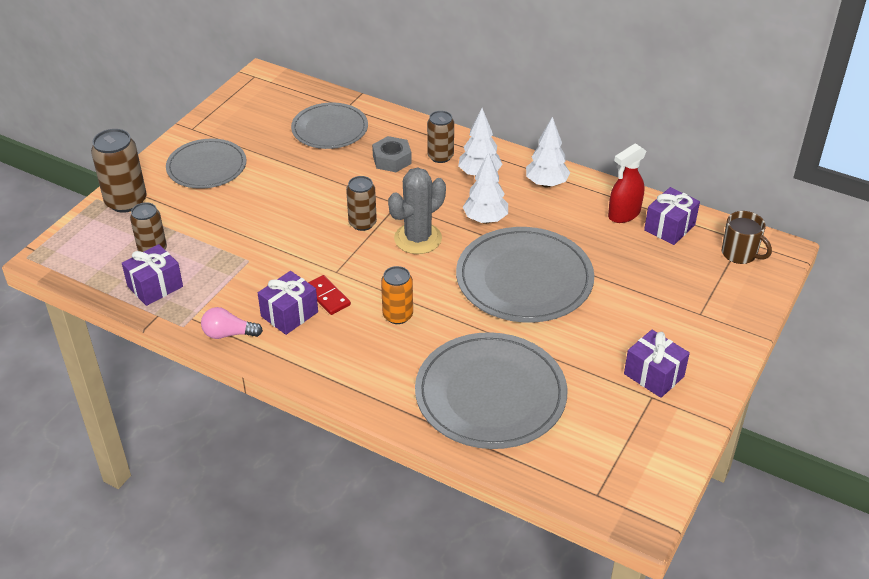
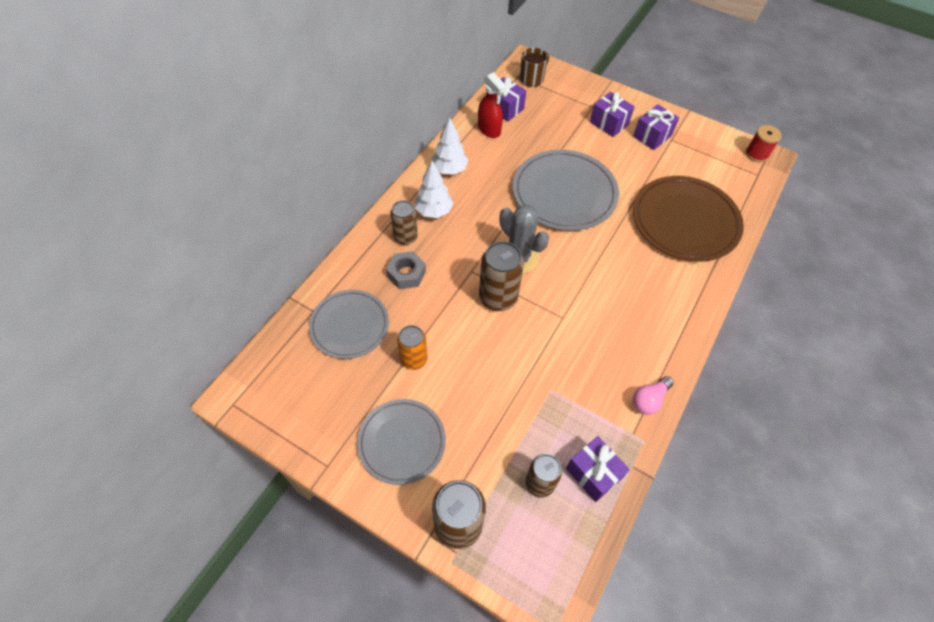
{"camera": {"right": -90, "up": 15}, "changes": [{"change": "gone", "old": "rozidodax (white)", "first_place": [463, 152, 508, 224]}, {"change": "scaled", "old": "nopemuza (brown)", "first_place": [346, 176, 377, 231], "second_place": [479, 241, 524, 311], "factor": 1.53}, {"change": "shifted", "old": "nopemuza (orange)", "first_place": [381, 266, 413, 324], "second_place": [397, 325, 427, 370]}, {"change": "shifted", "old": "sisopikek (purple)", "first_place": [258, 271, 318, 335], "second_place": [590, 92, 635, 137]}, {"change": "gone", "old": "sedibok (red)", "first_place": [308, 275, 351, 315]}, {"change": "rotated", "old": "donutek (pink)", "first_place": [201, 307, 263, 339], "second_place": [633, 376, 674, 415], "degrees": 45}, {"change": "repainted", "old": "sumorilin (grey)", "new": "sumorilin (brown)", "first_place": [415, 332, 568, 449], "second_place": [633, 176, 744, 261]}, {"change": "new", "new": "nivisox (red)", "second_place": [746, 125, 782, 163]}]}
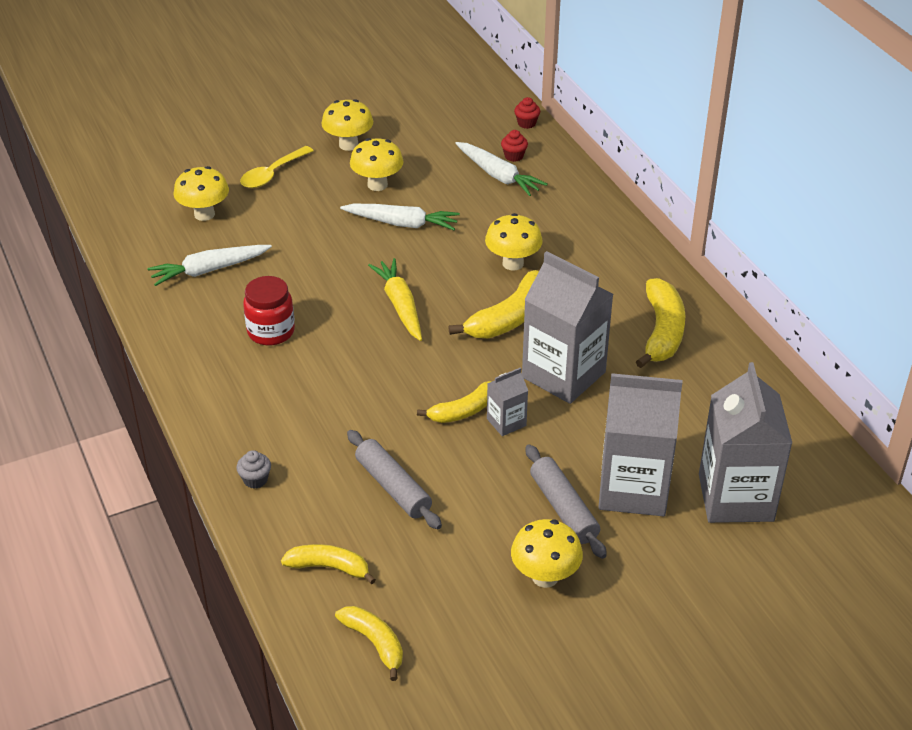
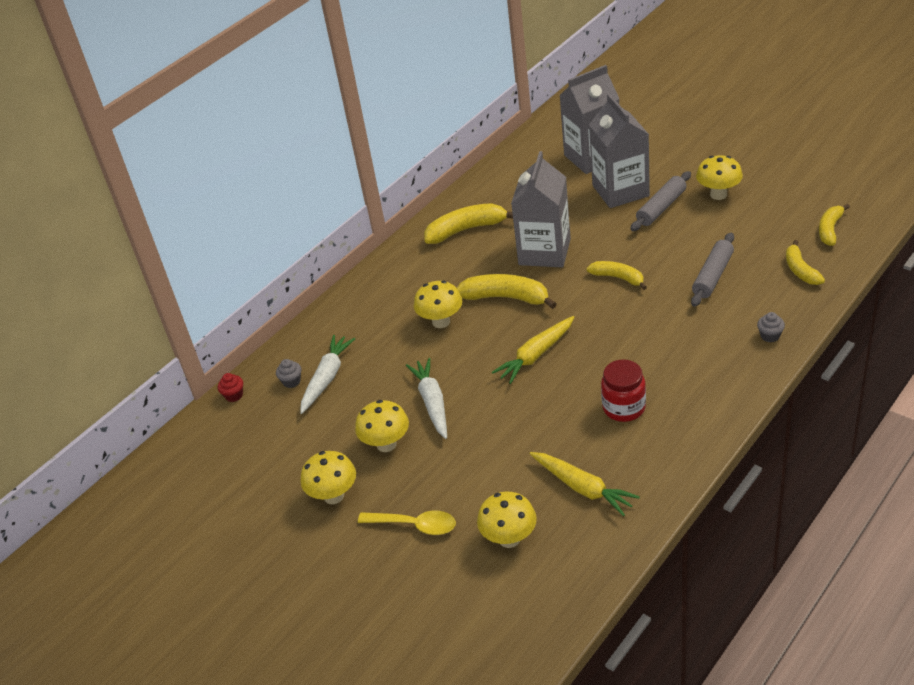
{"camera": {"right": -110, "up": 0}, "changes": [{"change": "repainted", "old": "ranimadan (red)", "new": "ranimadan (grey)", "first_place": [501, 130, 528, 162], "second_place": [276, 359, 301, 388]}, {"change": "repainted", "old": "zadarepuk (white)", "new": "zadarepuk (yellow)", "first_place": [147, 245, 272, 286], "second_place": [530, 452, 640, 517]}, {"change": "gone", "old": "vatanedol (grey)", "first_place": [487, 367, 528, 436]}]}
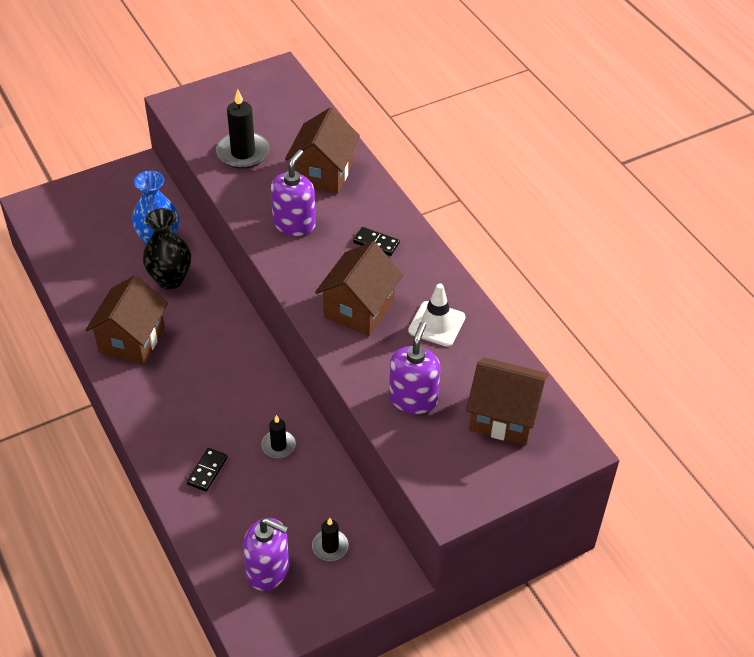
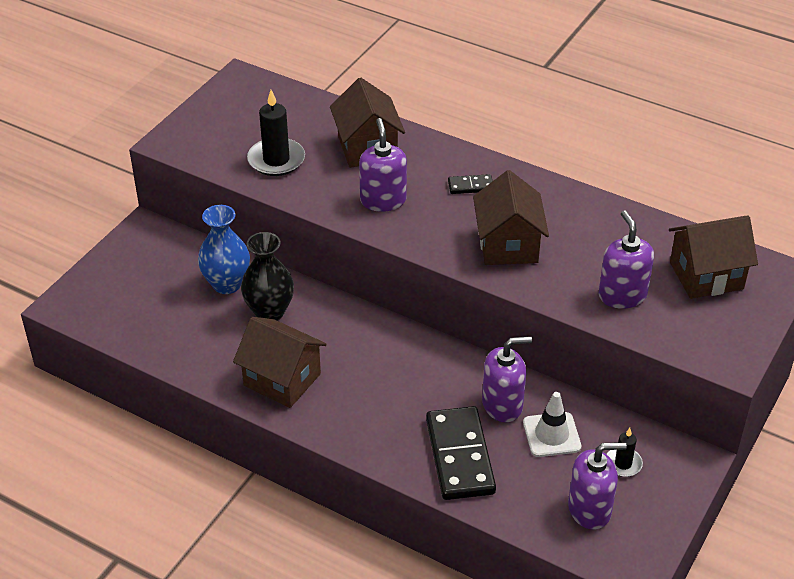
{"camera": {"right": -30, "up": -5}, "changes": [{"change": "rotated", "old": "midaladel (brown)", "first_place": [85, 275, 168, 364], "second_place": [233, 317, 327, 408], "degrees": -45}, {"change": "shifted", "old": "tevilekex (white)", "first_place": [408, 283, 465, 347], "second_place": [523, 392, 581, 457]}, {"change": "swapped", "old": "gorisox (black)", "new": "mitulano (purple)", "first_place": [261, 415, 296, 458], "second_place": [482, 336, 532, 422]}, {"change": "scaled", "old": "sedibok (black)", "first_place": [187, 448, 228, 492], "second_place": [426, 406, 496, 500], "factor": 2.16}]}
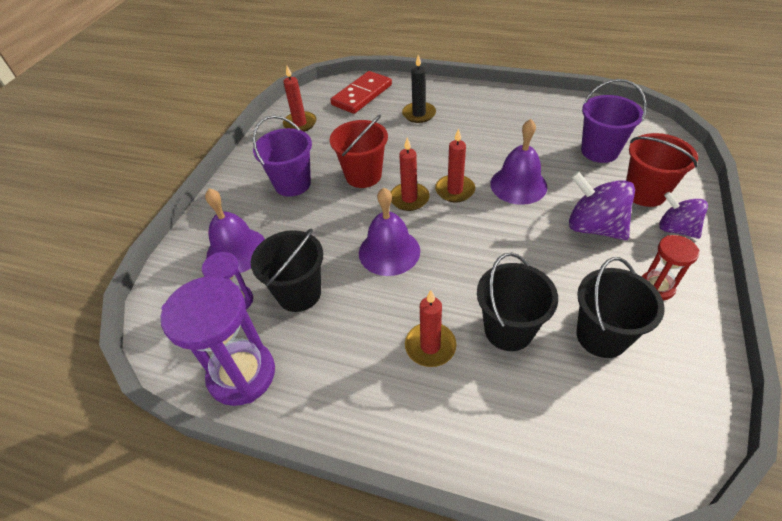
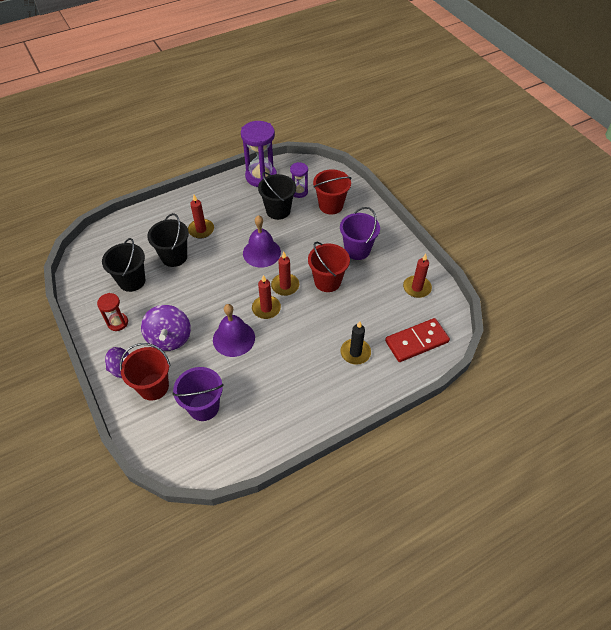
{"camera": {"right": 130, "up": 5}, "changes": [{"change": "rotated", "old": "sedibok (red)", "first_place": [330, 71, 392, 114], "second_place": [385, 318, 450, 362], "degrees": 75}, {"change": "rotated", "old": "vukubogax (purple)", "first_place": [569, 171, 635, 240], "second_place": [141, 305, 191, 351], "degrees": 90}, {"change": "swapped", "old": "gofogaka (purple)", "new": "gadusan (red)", "first_place": [205, 189, 265, 273], "second_place": [313, 169, 352, 215]}]}
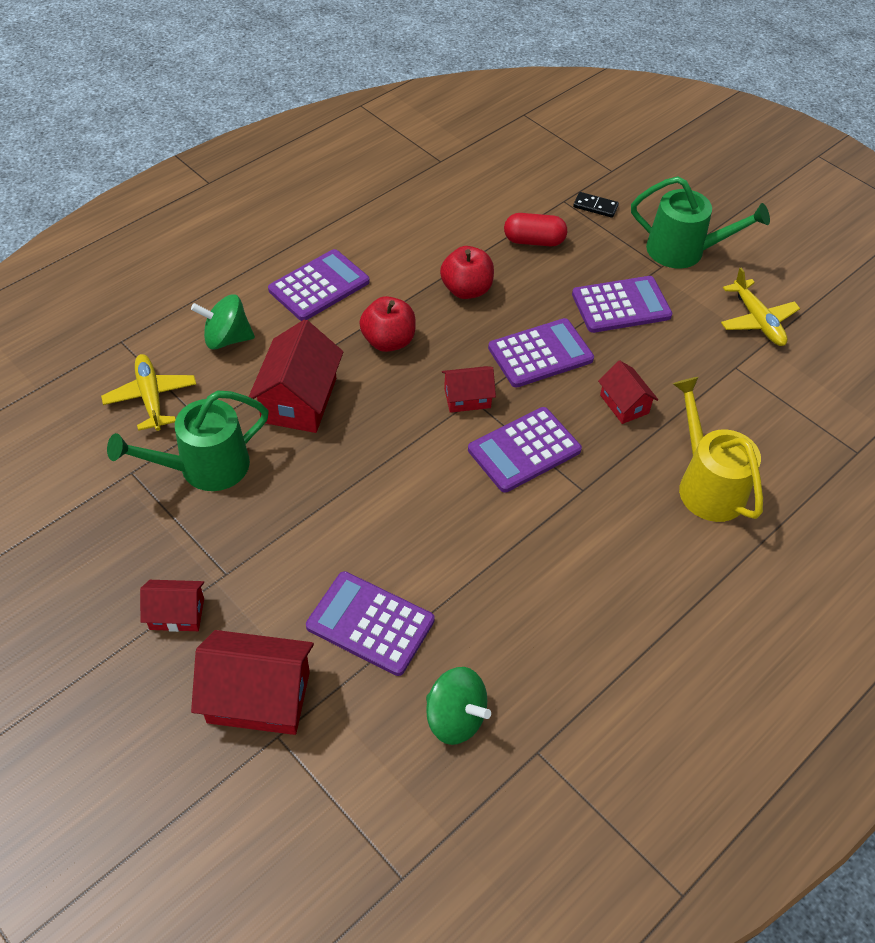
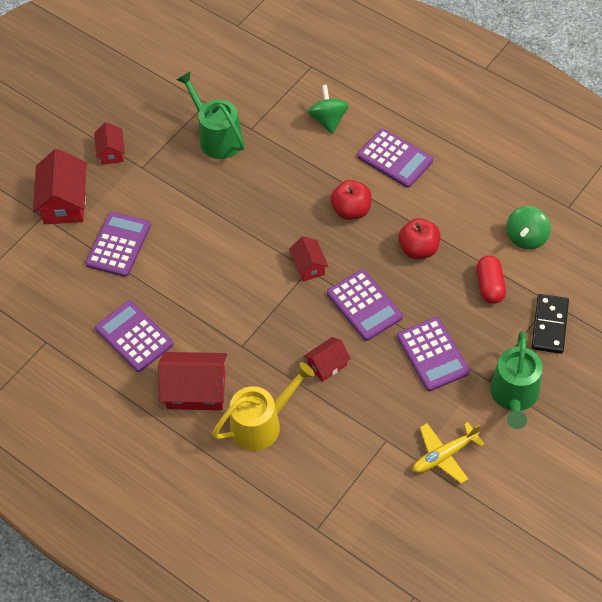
{"camera": {"right": 85, "up": 5}, "changes": [{"change": "scaled", "old": "sedibok (black)", "first_place": [573, 192, 619, 218], "second_place": [532, 294, 569, 354], "factor": 1.71}, {"change": "shifted", "old": "midaladel (red)", "first_place": [249, 319, 343, 433], "second_place": [158, 352, 227, 410]}, {"change": "gone", "old": "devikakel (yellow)", "first_place": [101, 354, 196, 431]}, {"change": "shifted", "old": "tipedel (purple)", "first_place": [468, 407, 582, 493], "second_place": [95, 300, 173, 372]}, {"change": "shifted", "old": "vukubogax (green)", "first_place": [426, 667, 491, 745], "second_place": [506, 206, 551, 249]}]}
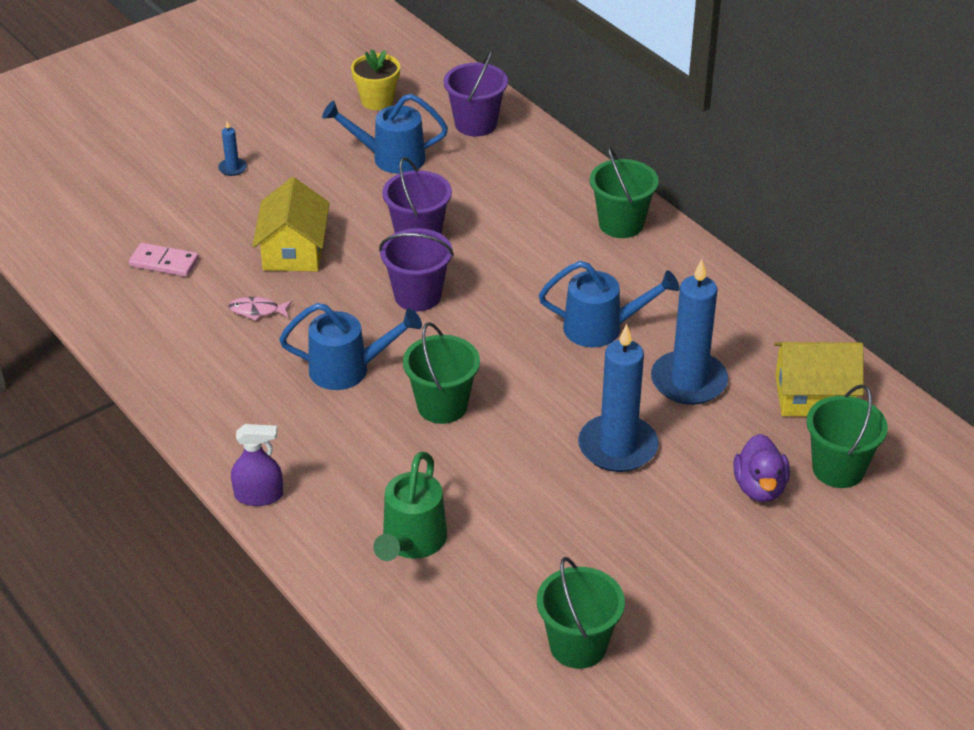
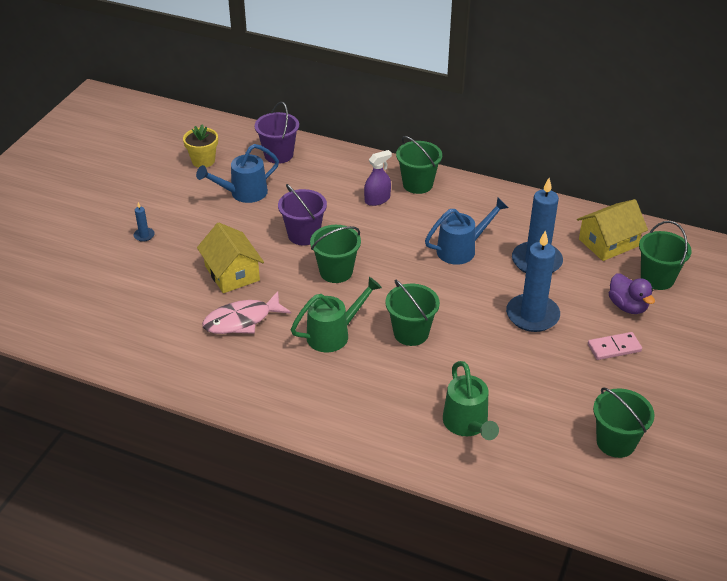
{"camera": {"right": -30, "up": 0}, "changes": [{"change": "repainted", "old": "gadusan (purple)", "new": "gadusan (green)", "first_place": [379, 228, 454, 311], "second_place": [310, 225, 361, 283]}, {"change": "shifted", "old": "sedibok (pink)", "first_place": [129, 243, 199, 277], "second_place": [588, 332, 642, 360]}, {"change": "scaled", "old": "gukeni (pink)", "first_place": [228, 297, 292, 321], "second_place": [202, 291, 291, 334], "factor": 1.92}, {"change": "repainted", "old": "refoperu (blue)", "new": "refoperu (green)", "first_place": [279, 303, 422, 390], "second_place": [291, 277, 382, 352]}, {"change": "shifted", "old": "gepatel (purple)", "first_place": [231, 424, 283, 506], "second_place": [364, 150, 392, 206]}]}
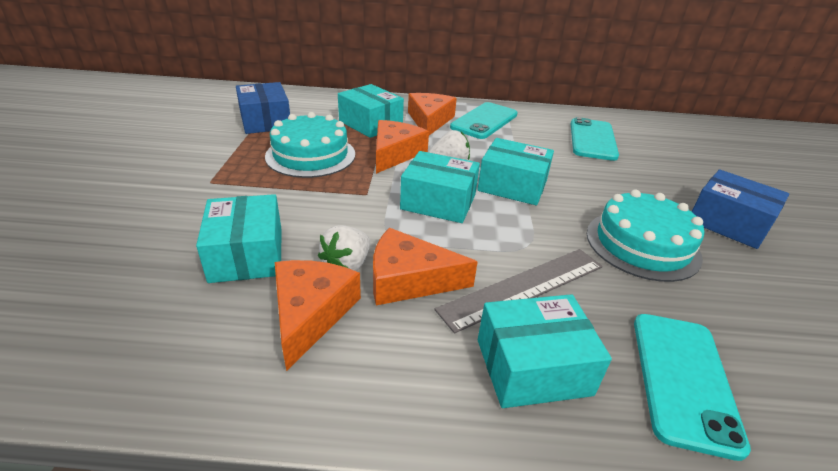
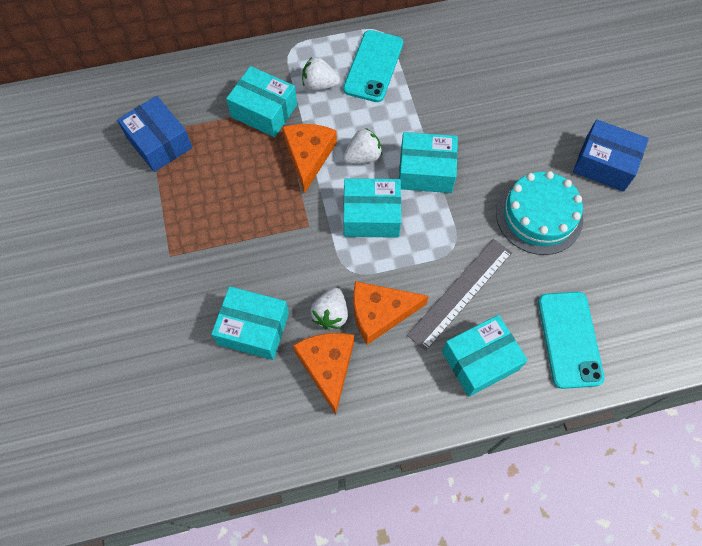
{"camera": {"right": -15, "up": 30}, "changes": [{"change": "swapped", "old": "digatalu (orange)", "new": "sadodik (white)", "first_place": [408, 93, 457, 135], "second_place": [302, 57, 340, 91]}, {"change": "gone", "old": "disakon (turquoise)", "first_place": [265, 112, 355, 178]}, {"change": "gone", "old": "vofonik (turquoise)", "first_place": [571, 117, 619, 161]}, {"change": "rotated", "old": "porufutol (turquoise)", "first_place": [196, 194, 282, 283], "second_place": [211, 286, 289, 360], "degrees": -45}]}
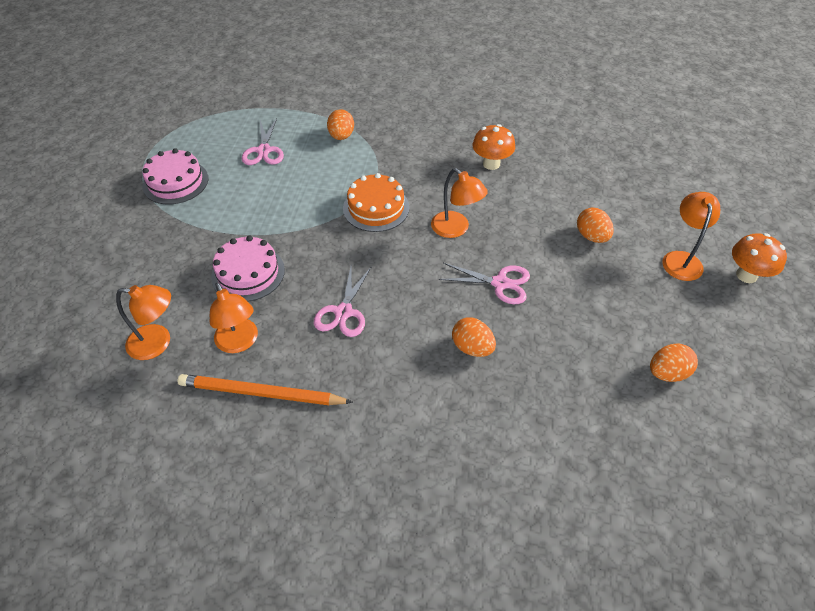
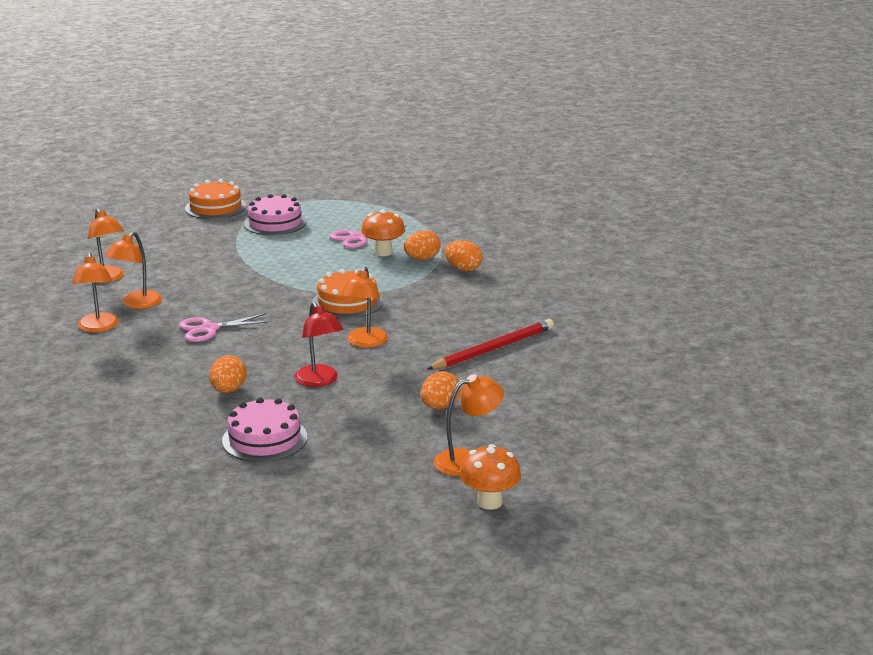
{"camera": {"right": 55, "up": -25}, "changes": [{"change": "shifted", "old": "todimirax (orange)", "first_place": [472, 124, 515, 170], "second_place": [361, 210, 405, 256]}, {"change": "shifted", "old": "disakon (pink)", "first_place": [211, 236, 285, 302], "second_place": [222, 397, 307, 462]}, {"change": "swapped", "old": "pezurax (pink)", "new": "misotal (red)", "first_place": [438, 263, 530, 304], "second_place": [294, 302, 343, 387]}, {"change": "shifted", "old": "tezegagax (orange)", "first_place": [650, 343, 698, 382], "second_place": [445, 240, 483, 271]}, {"change": "swapped", "old": "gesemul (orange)", "new": "misotal (orange)", "first_place": [178, 374, 353, 405], "second_place": [72, 253, 119, 332]}, {"change": "new", "new": "disakon (orange)", "second_place": [185, 179, 246, 219]}, {"change": "new", "new": "gesemul (red)", "second_place": [427, 319, 554, 369]}]}
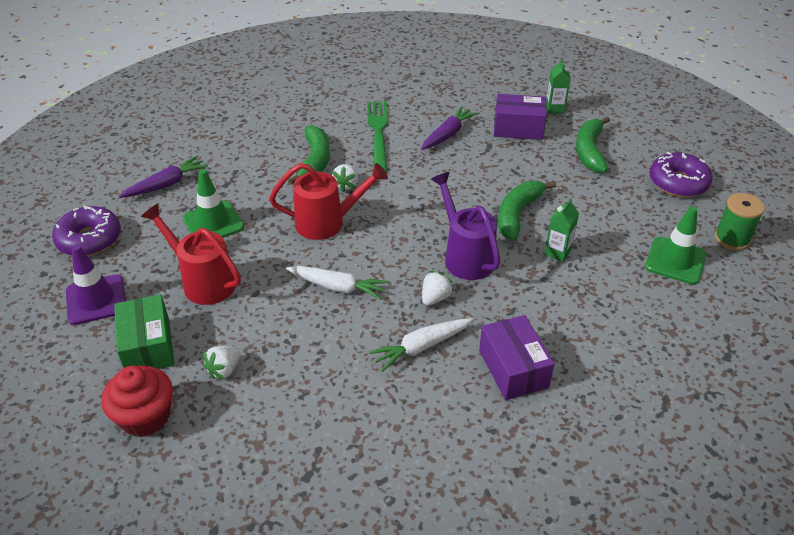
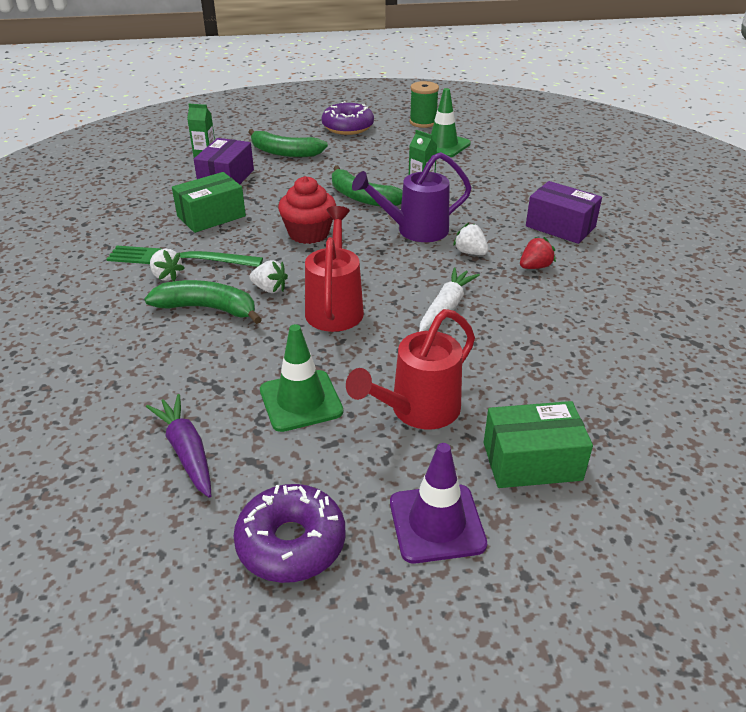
{"camera": {"right": -80, "up": -5}, "changes": [{"change": "swapped", "old": "zadarepuk (purple)", "new": "porufutol (green)", "first_place": [421, 106, 478, 150], "second_place": [172, 172, 246, 233]}, {"change": "rotated", "old": "porufutol (purple)", "first_place": [479, 315, 554, 400], "second_place": [526, 181, 602, 244], "degrees": 45}, {"change": "swapped", "old": "zadarepuk (white)", "new": "sadodik (red)", "first_place": [369, 318, 473, 372], "second_place": [520, 237, 556, 269]}, {"change": "shifted", "old": "sadodik (white)", "first_place": [203, 346, 241, 380], "second_place": [150, 249, 185, 281]}, {"change": "shifted", "old": "ranimadan (red)", "first_place": [101, 365, 173, 437], "second_place": [278, 176, 336, 244]}]}
